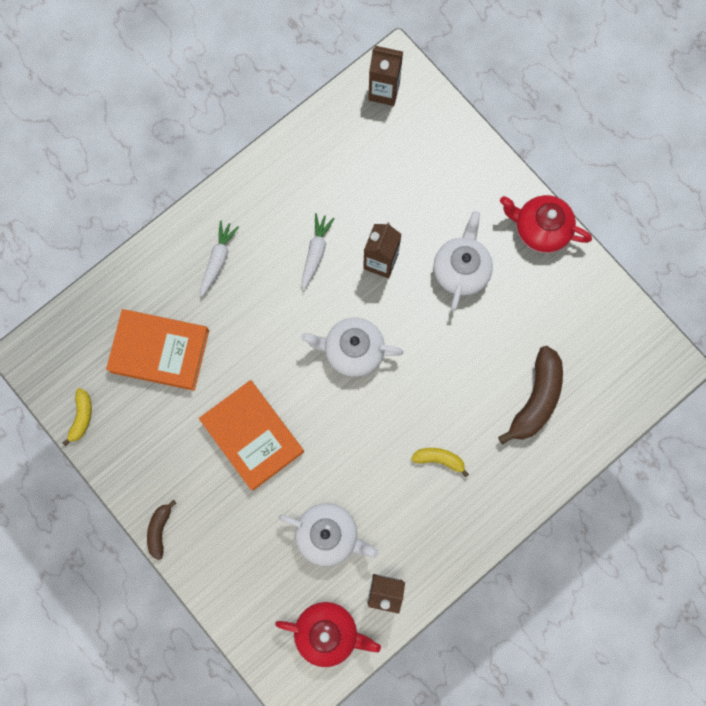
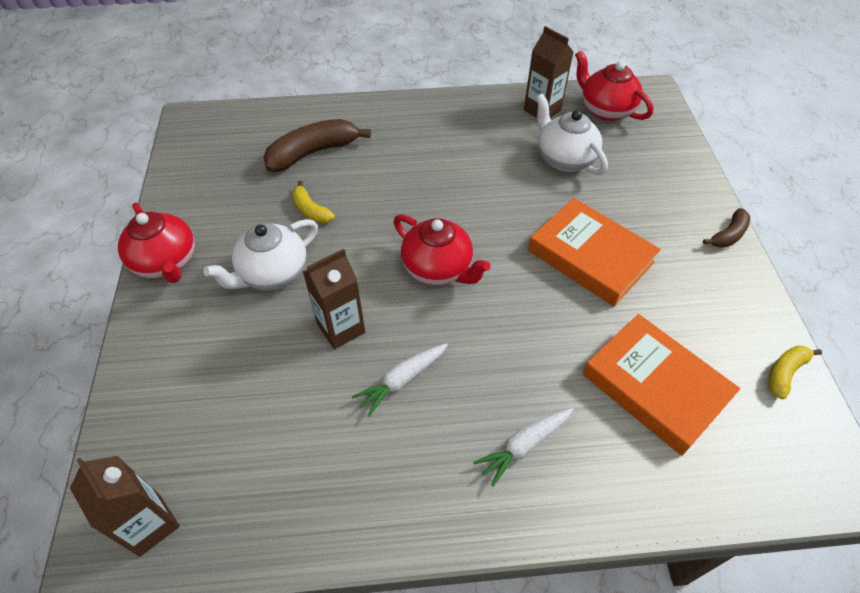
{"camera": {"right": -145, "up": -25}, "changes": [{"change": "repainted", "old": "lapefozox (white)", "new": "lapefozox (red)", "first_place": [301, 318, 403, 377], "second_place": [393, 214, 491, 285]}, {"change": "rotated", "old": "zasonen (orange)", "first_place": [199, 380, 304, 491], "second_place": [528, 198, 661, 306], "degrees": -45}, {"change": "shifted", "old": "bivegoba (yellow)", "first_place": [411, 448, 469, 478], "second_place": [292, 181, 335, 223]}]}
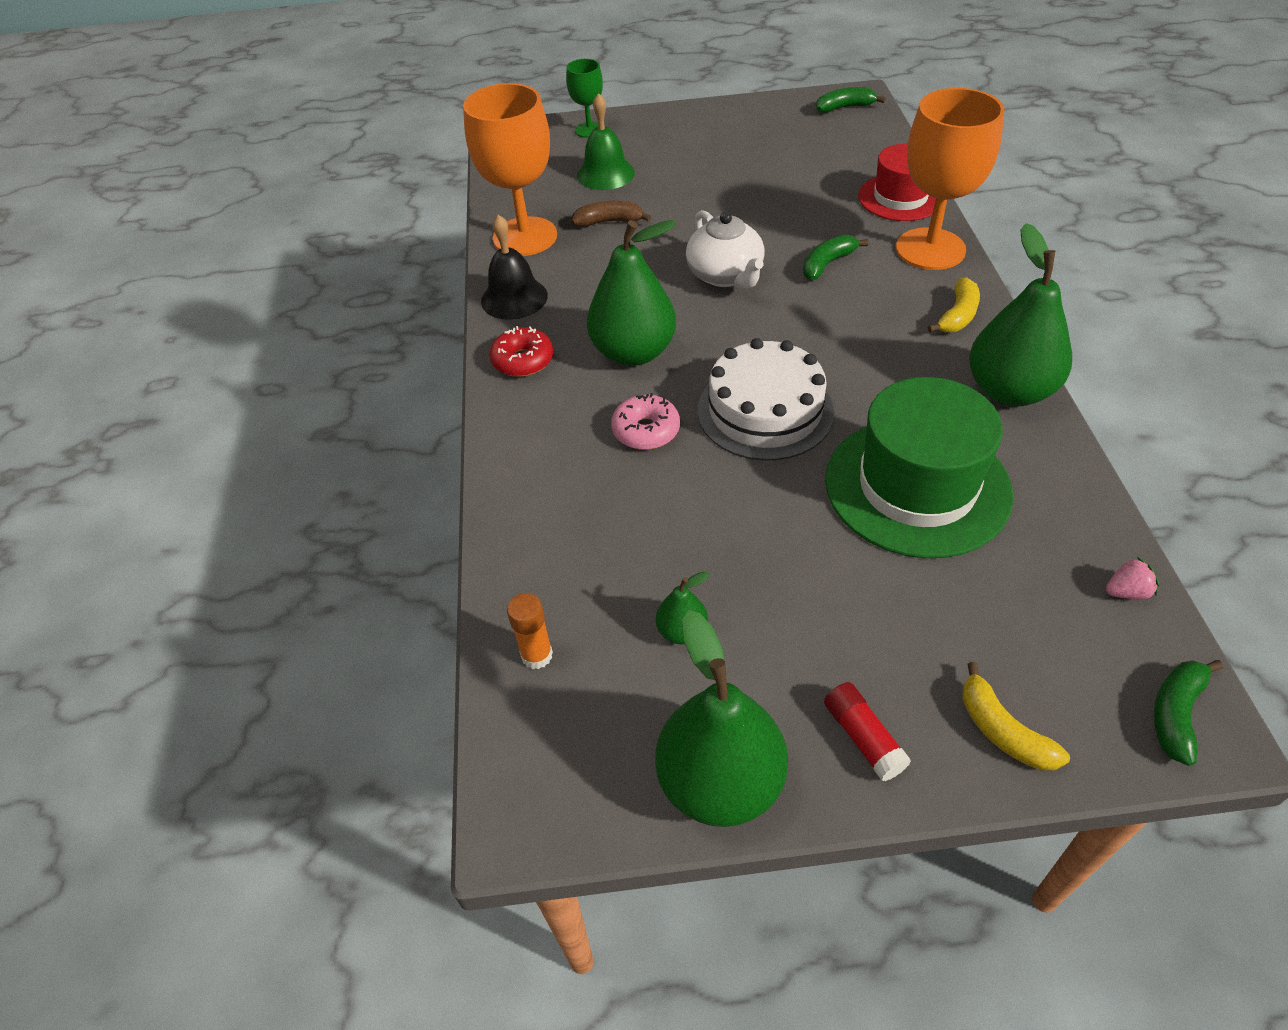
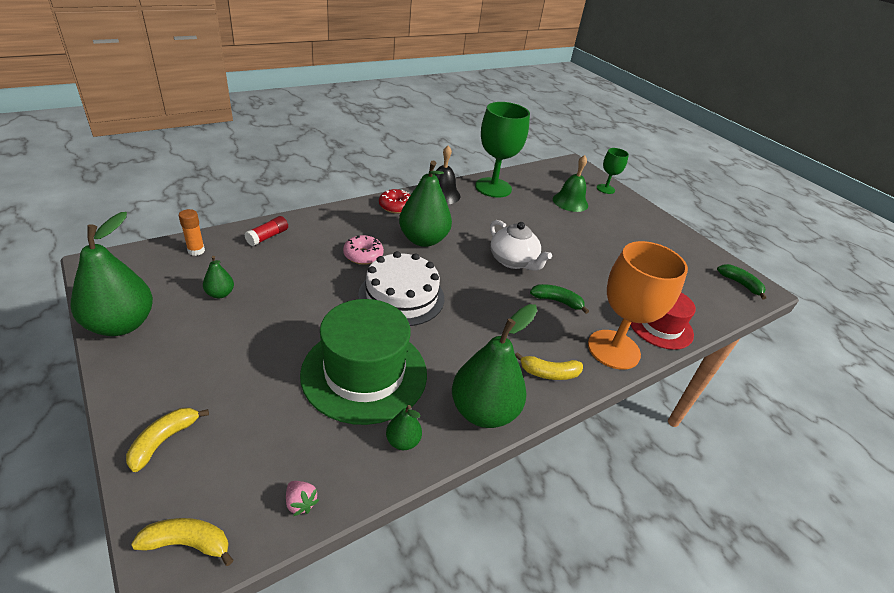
{"camera": {"right": 55, "up": -10}, "changes": [{"change": "repainted", "old": "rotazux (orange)", "new": "rotazux (green)", "first_place": [463, 83, 557, 256], "second_place": [475, 102, 530, 198]}, {"change": "gone", "old": "bivegoba (brown)", "first_place": [571, 200, 651, 227]}, {"change": "rotated", "old": "lapefozox (white)", "first_place": [686, 210, 765, 289], "second_place": [490, 220, 552, 271], "degrees": -75}, {"change": "repainted", "old": "bivegoba (green)", "new": "bivegoba (yellow)", "first_place": [1154, 660, 1223, 766], "second_place": [131, 518, 233, 566]}, {"change": "shifted", "old": "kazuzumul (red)", "first_place": [824, 682, 911, 781], "second_place": [244, 216, 288, 246]}, {"change": "new", "new": "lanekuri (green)", "second_place": [386, 405, 422, 450]}]}
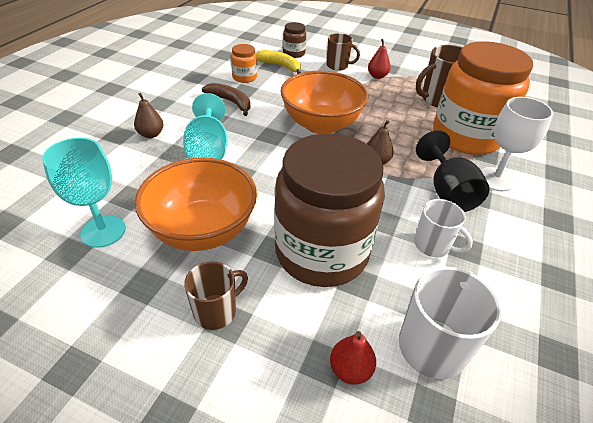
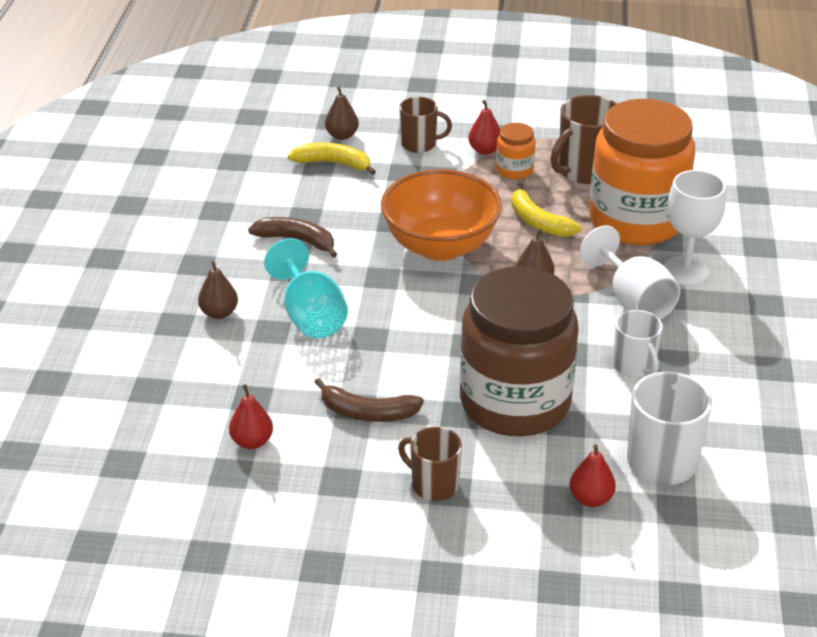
{"camera": {"right": -15, "up": -5}, "changes": [{"change": "swapped", "old": "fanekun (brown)", "new": "lanekuri (brown)", "first_place": [283, 22, 306, 58], "second_place": [325, 86, 359, 140]}, {"change": "shifted", "old": "fanekun (orange)", "first_place": [231, 44, 257, 83], "second_place": [496, 123, 535, 179]}, {"change": "repainted", "old": "rotazux (black)", "new": "rotazux (white)", "first_place": [416, 130, 490, 212], "second_place": [579, 225, 680, 320]}, {"change": "swapped", "old": "rotazux (turquoise)", "new": "lanekuri (red)", "first_place": [42, 137, 126, 248], "second_place": [229, 384, 273, 449]}, {"change": "swapped", "old": "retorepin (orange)", "new": "bivegoba (brown)", "first_place": [135, 157, 257, 251], "second_place": [314, 378, 424, 422]}, {"change": "rotated", "old": "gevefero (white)", "first_place": [414, 199, 473, 257], "second_place": [613, 310, 663, 378], "degrees": 45}, {"change": "rotated", "old": "gevefero (brown)", "first_place": [184, 261, 248, 330], "second_place": [398, 427, 462, 501], "degrees": -90}, {"change": "new", "new": "bivegoba (yellow)", "second_place": [511, 183, 582, 237]}]}
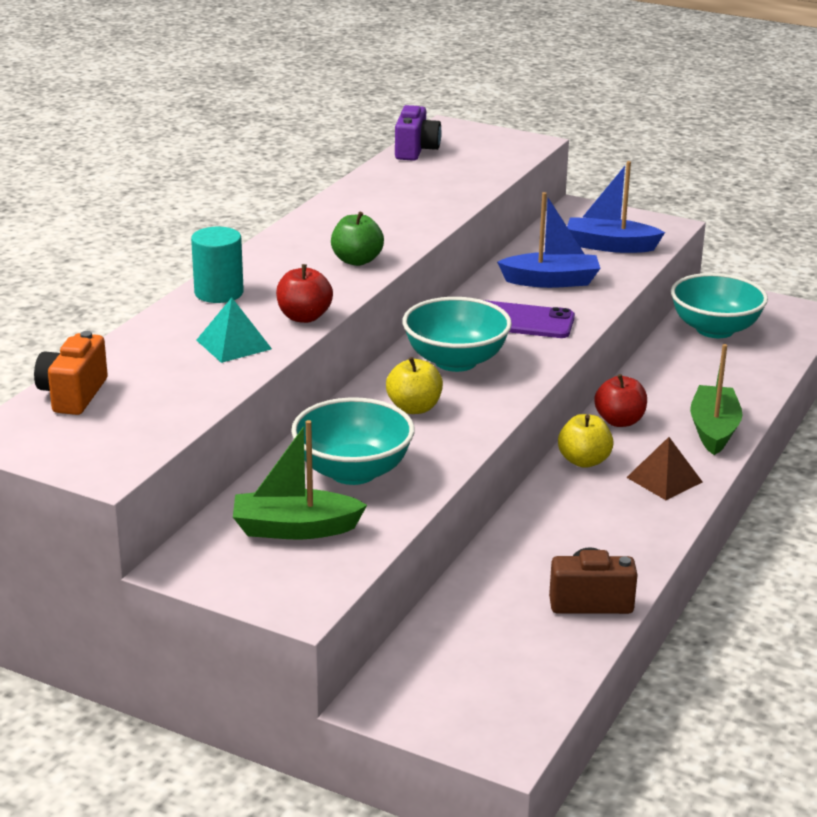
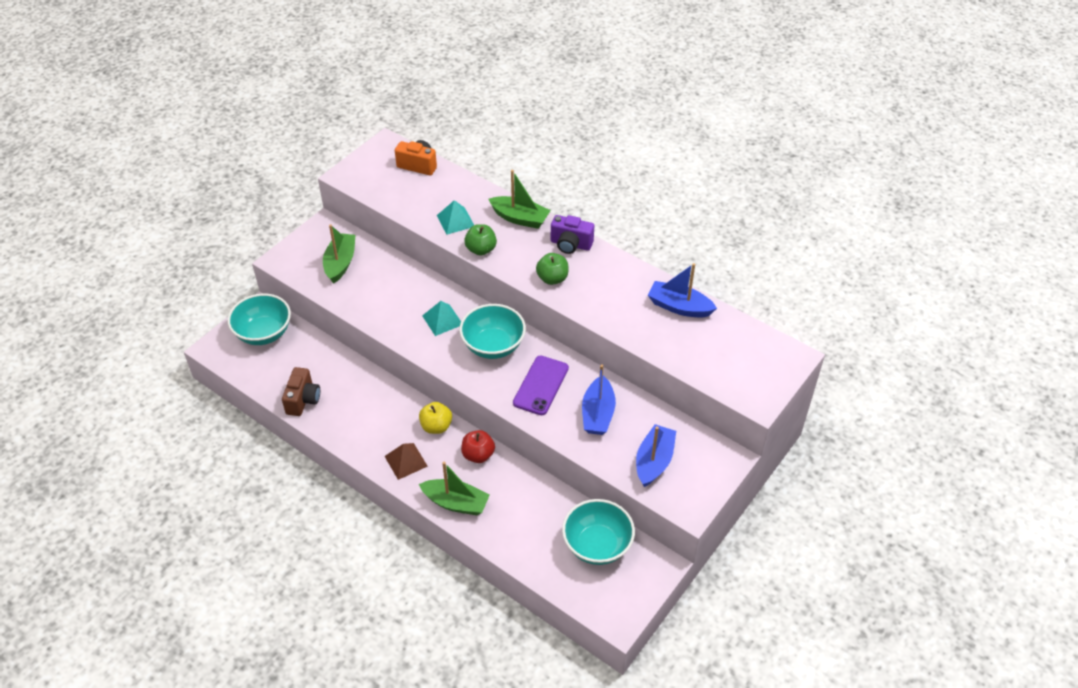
{"camera": {"right": 100, "up": 20}, "changes": [{"change": "shifted", "old": "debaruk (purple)", "first_place": [395, 105, 442, 161], "second_place": [551, 215, 594, 254]}, {"change": "swapped", "old": "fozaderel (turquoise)", "new": "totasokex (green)", "first_place": [191, 227, 244, 303], "second_place": [489, 170, 551, 229]}, {"change": "repainted", "old": "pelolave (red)", "new": "pelolave (green)", "first_place": [276, 264, 333, 323], "second_place": [464, 224, 497, 256]}, {"change": "swapped", "old": "pelolave (yellow)", "new": "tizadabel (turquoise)", "first_place": [386, 357, 443, 414], "second_place": [422, 301, 461, 336]}, {"change": "shifted", "old": "retorepin (turquoise)", "first_place": [291, 397, 415, 485], "second_place": [227, 294, 291, 345]}, {"change": "new", "new": "totasokex (blue)", "second_place": [648, 263, 717, 317]}]}
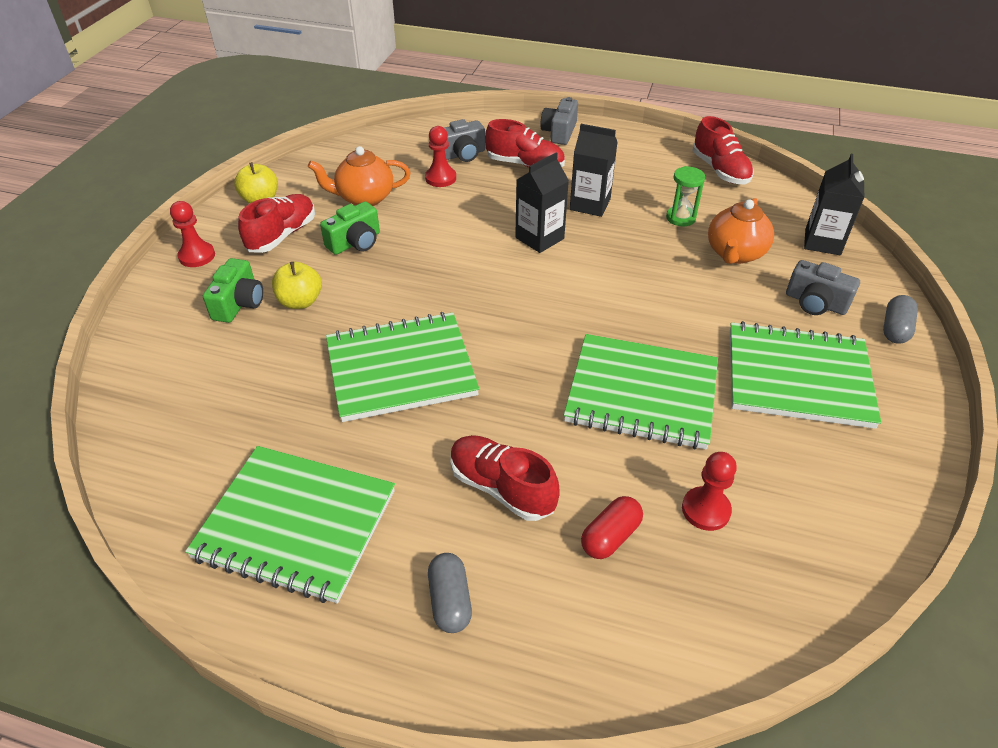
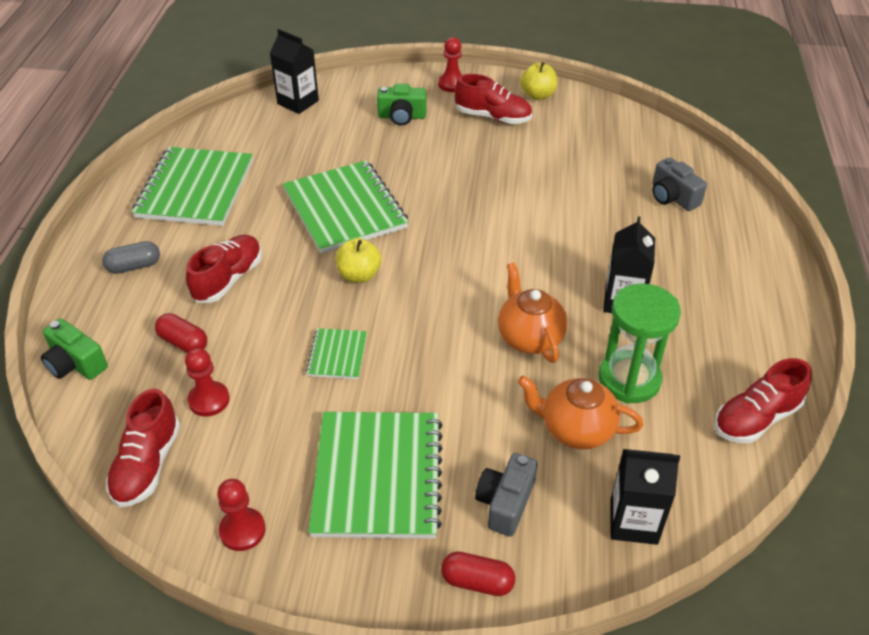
{"camera": {"right": 80, "up": 0}, "changes": [{"change": "gone", "old": "debaruk (grey)", "first_place": [540, 97, 578, 145]}, {"change": "shifted", "old": "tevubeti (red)", "first_place": [485, 119, 565, 168], "second_place": [106, 389, 180, 507]}, {"change": "shifted", "old": "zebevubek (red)", "first_place": [425, 126, 456, 187], "second_place": [217, 479, 266, 551]}, {"change": "shifted", "old": "lapefozox (orange)", "first_place": [308, 146, 411, 206], "second_place": [498, 263, 568, 363]}, {"change": "shifted", "old": "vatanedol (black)", "first_place": [515, 153, 569, 253], "second_place": [270, 29, 319, 114]}, {"change": "scaled", "old": "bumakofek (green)", "first_place": [666, 166, 705, 226], "second_place": [599, 283, 681, 403], "factor": 1.76}, {"change": "shifted", "old": "debaruk (green)", "first_place": [320, 202, 380, 255], "second_place": [41, 318, 108, 380]}, {"change": "shifted", "old": "pelolave (yellow)", "first_place": [272, 262, 322, 309], "second_place": [335, 238, 381, 283]}, {"change": "repainted", "old": "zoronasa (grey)", "new": "zoronasa (red)", "first_place": [883, 295, 918, 344], "second_place": [441, 552, 515, 596]}, {"change": "scaled", "old": "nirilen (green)", "first_place": [564, 334, 718, 449], "second_place": [306, 328, 367, 379], "factor": 0.48}]}
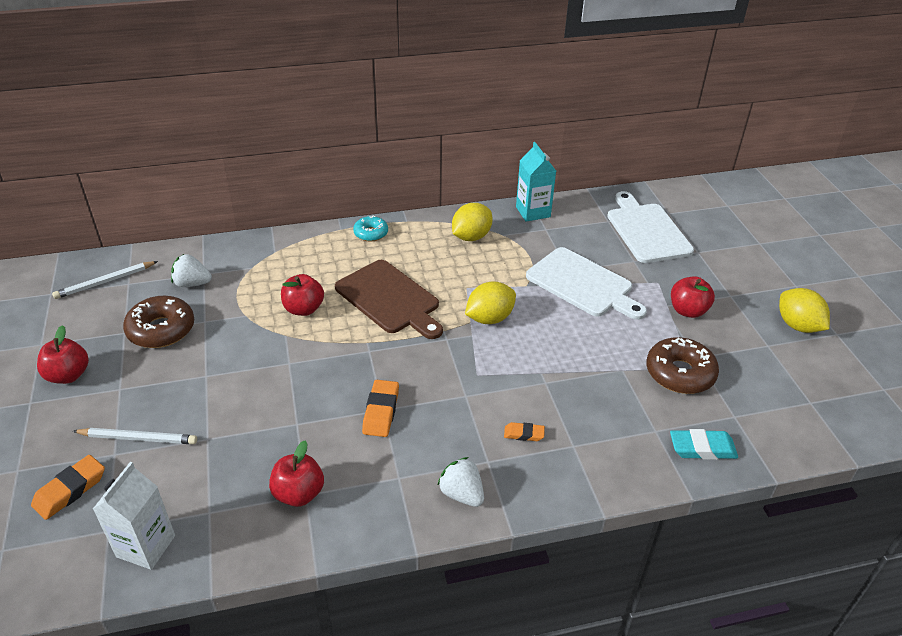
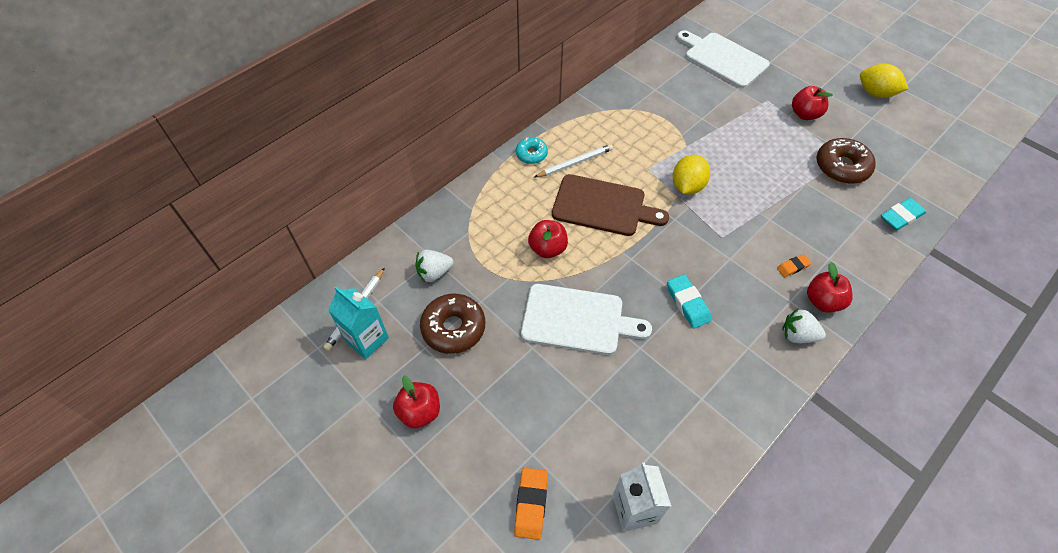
{"camera": {"right": -30, "up": 15}, "changes": [{"change": "shifted", "old": "vatanedol (turquoise)", "first_place": [516, 142, 556, 222], "second_place": [328, 287, 389, 359]}, {"change": "gone", "old": "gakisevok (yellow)", "first_place": [452, 203, 493, 241]}, {"change": "shifted", "old": "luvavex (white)", "first_place": [526, 247, 647, 320], "second_place": [521, 284, 652, 355]}, {"change": "repainted", "old": "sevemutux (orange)", "new": "sevemutux (turquoise)", "first_place": [362, 380, 399, 437], "second_place": [667, 274, 711, 329]}, {"change": "shifted", "old": "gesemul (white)", "first_place": [73, 428, 197, 444], "second_place": [534, 144, 613, 177]}, {"change": "shifted", "old": "pelolave (red)", "first_place": [269, 440, 324, 507], "second_place": [807, 262, 853, 313]}]}
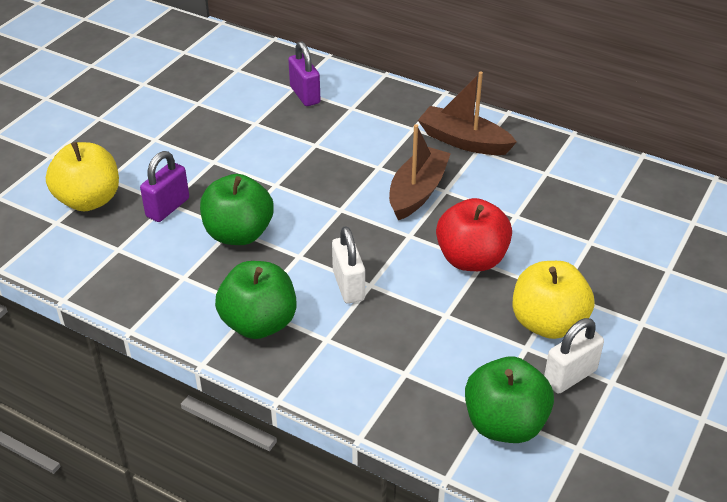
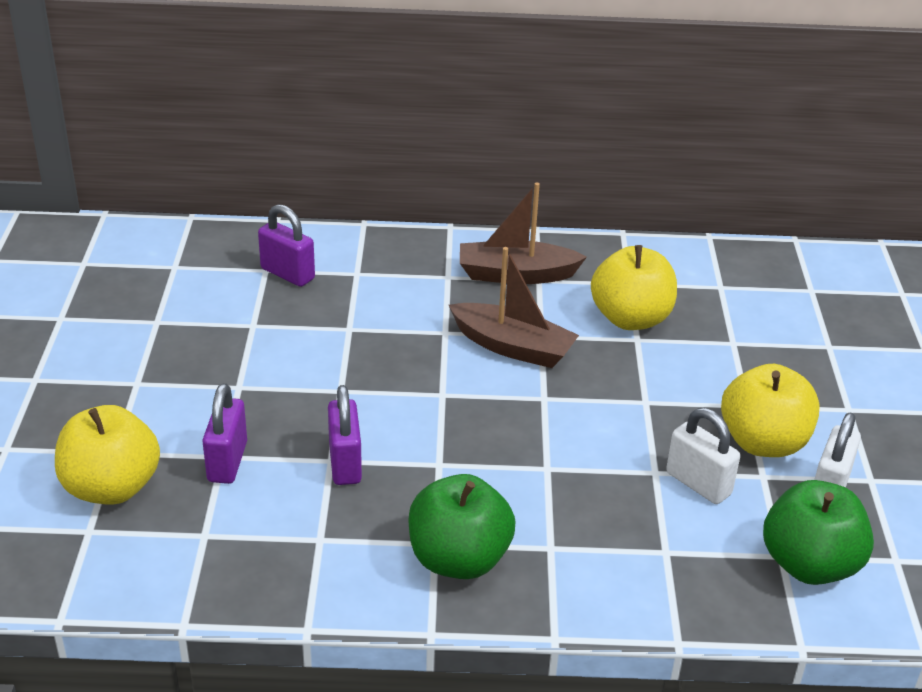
{"camera": {"right": -30, "up": -5}, "changes": [{"change": "rotated", "old": "totasokex (brown)", "first_place": [389, 124, 451, 220], "second_place": [449, 247, 579, 368], "degrees": 120}, {"change": "swapped", "old": "pelolave (green)", "new": "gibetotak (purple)", "first_place": [200, 174, 274, 245], "second_place": [328, 385, 362, 485]}, {"change": "gone", "old": "pelolave (red)", "first_place": [436, 198, 512, 271]}, {"change": "shifted", "old": "gibetotak (white)", "first_place": [332, 226, 365, 304], "second_place": [666, 408, 740, 504]}, {"change": "new", "new": "pelolave (yellow)", "second_place": [591, 245, 677, 330]}]}
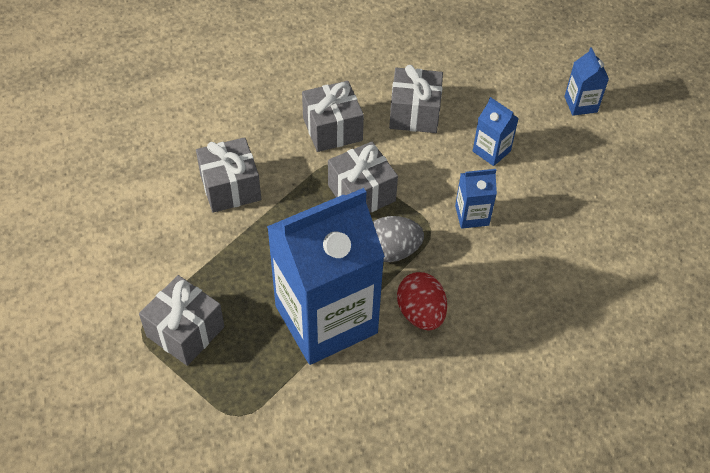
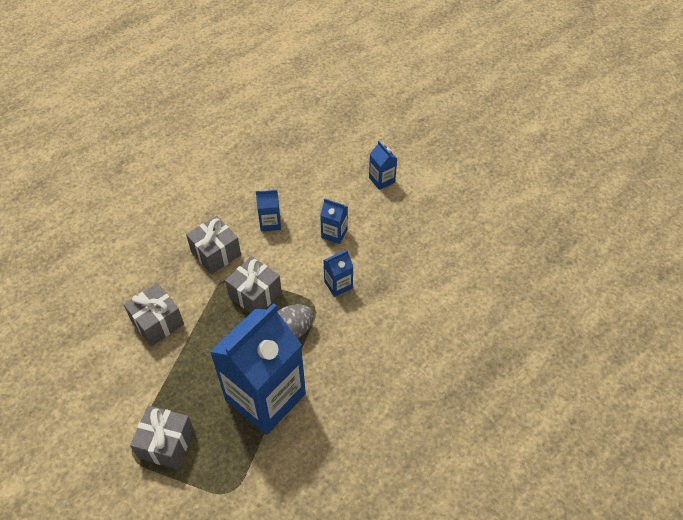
{"camera": {"right": -20, "up": 0}, "changes": [{"change": "swapped", "old": "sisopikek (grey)", "new": "vatanedol (blue)", "first_place": [389, 65, 443, 133], "second_place": [256, 190, 281, 231]}, {"change": "gone", "old": "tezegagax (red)", "first_place": [397, 272, 447, 330]}]}
